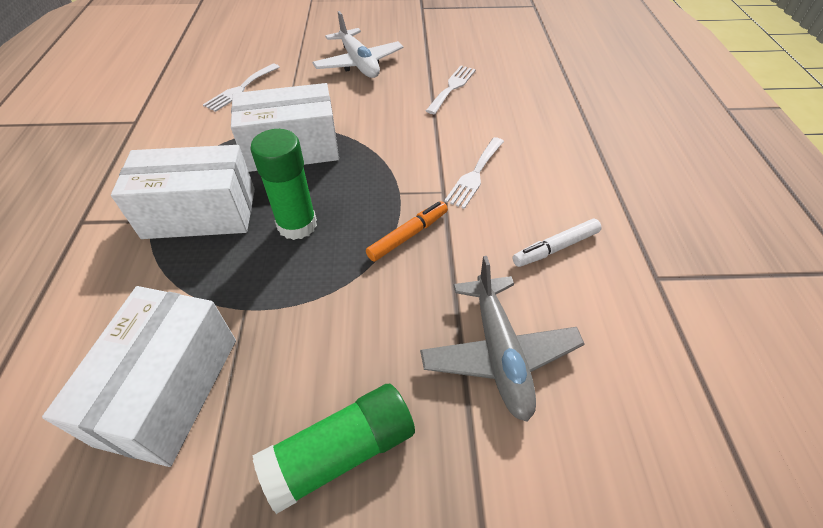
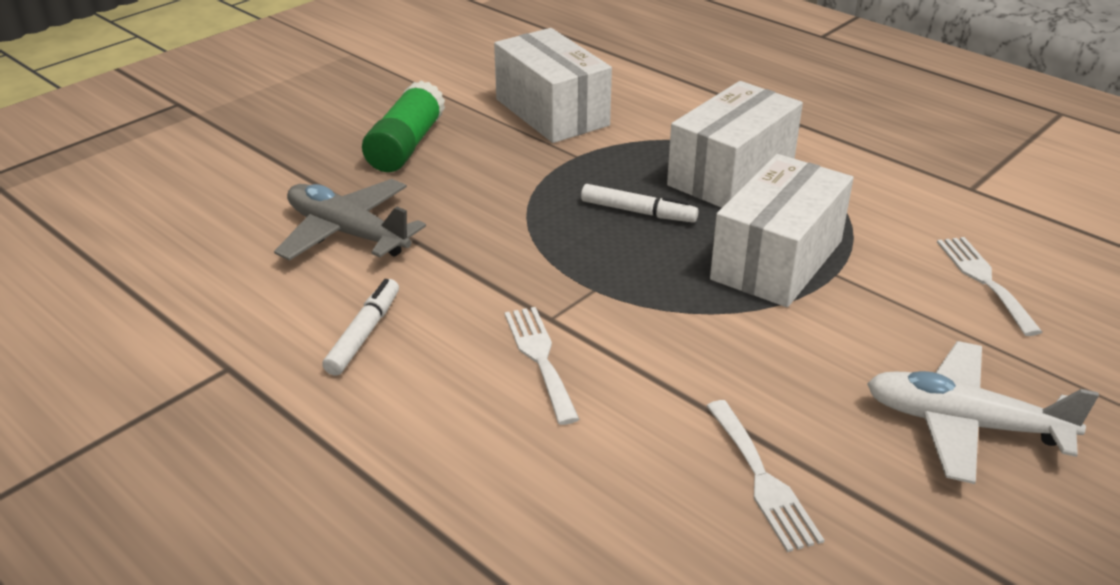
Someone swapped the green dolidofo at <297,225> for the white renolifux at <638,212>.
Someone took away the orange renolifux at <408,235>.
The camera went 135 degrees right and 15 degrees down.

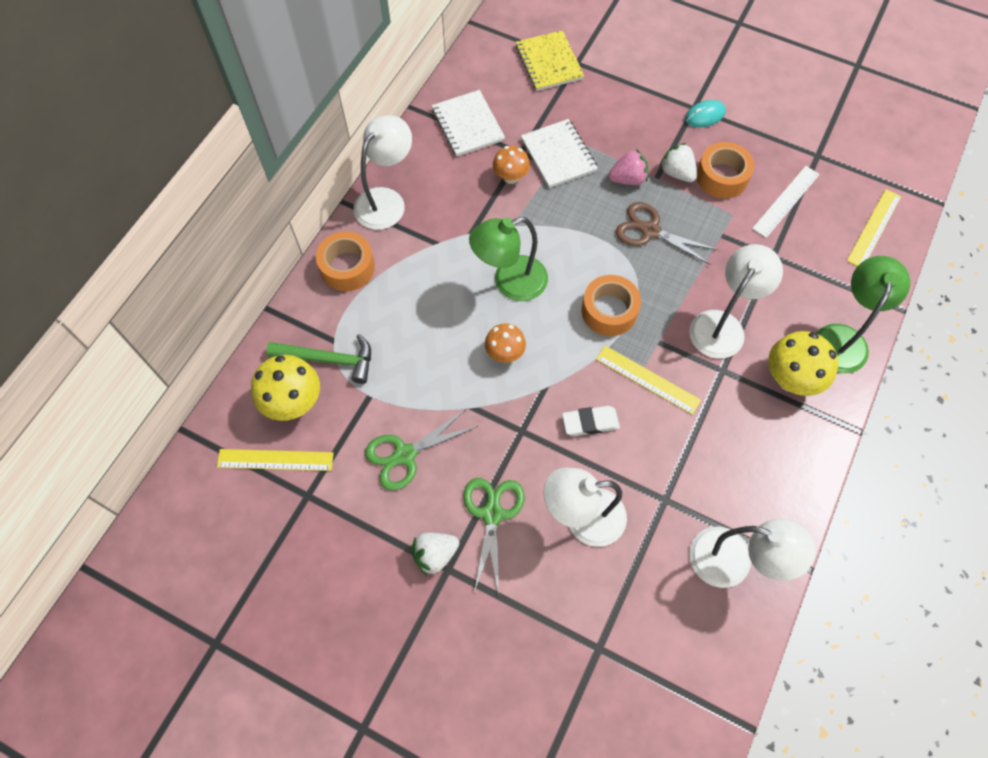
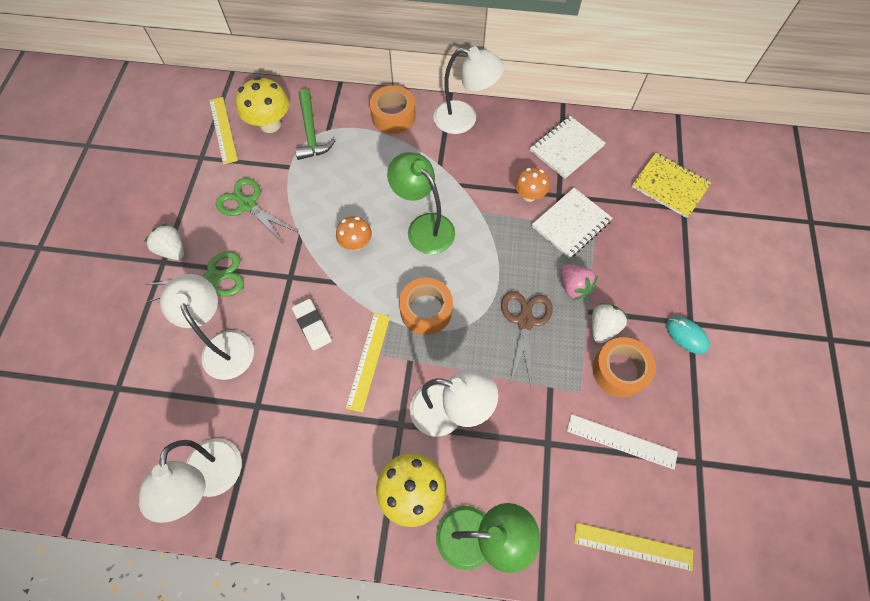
Someone rotated the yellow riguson at <549,62> by 75 degrees clockwise.
The camera went 70 degrees right and 0 degrees up.

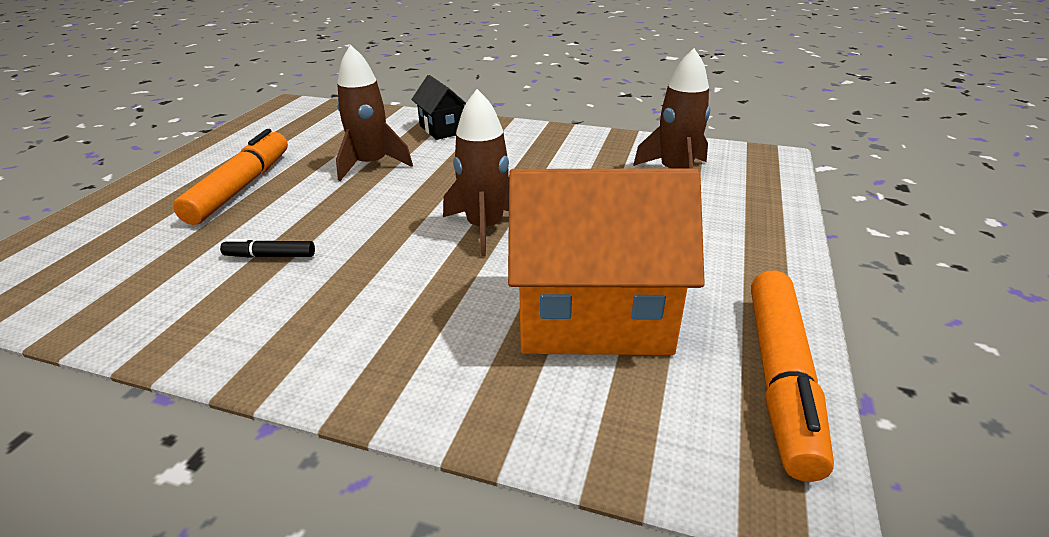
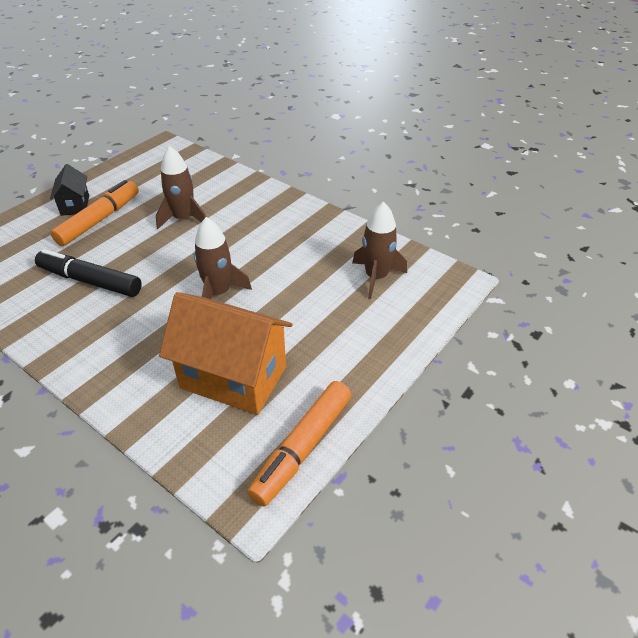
Someone carried the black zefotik from <442,129> to <75,205>.
Someone scaled the black renolifux at <270,256> by 2.12.
The camera went 20 degrees right and 10 degrees up.

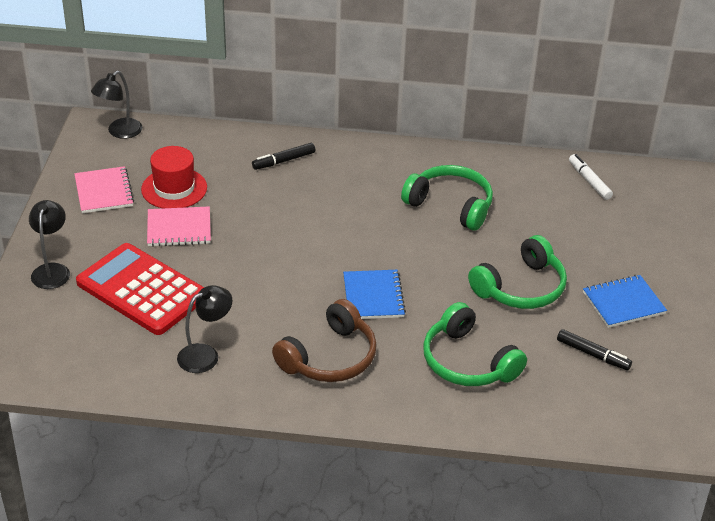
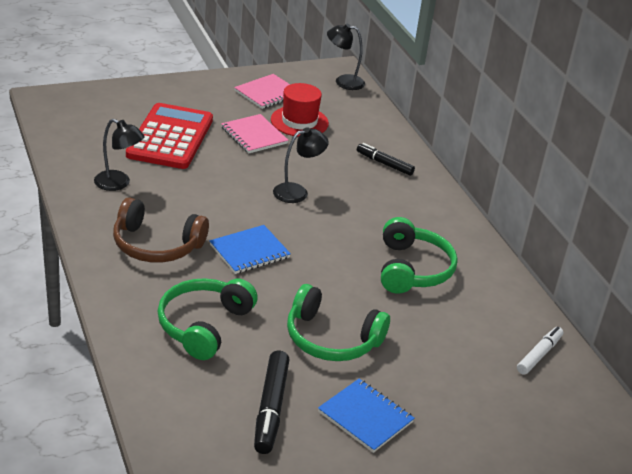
Someone carried the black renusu from <52,270> to <297,192>.
Someone scaled the black renolifux at <593,354> by 1.50.
The camera went 60 degrees right and 5 degrees down.

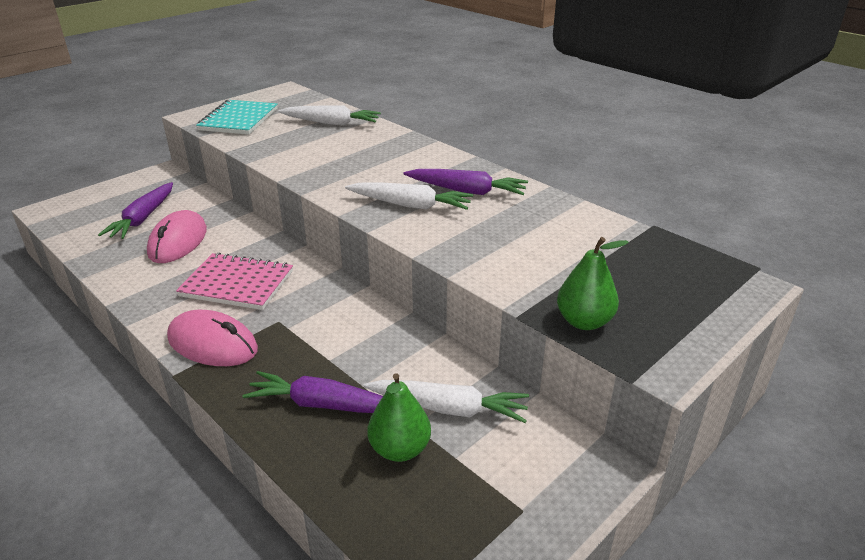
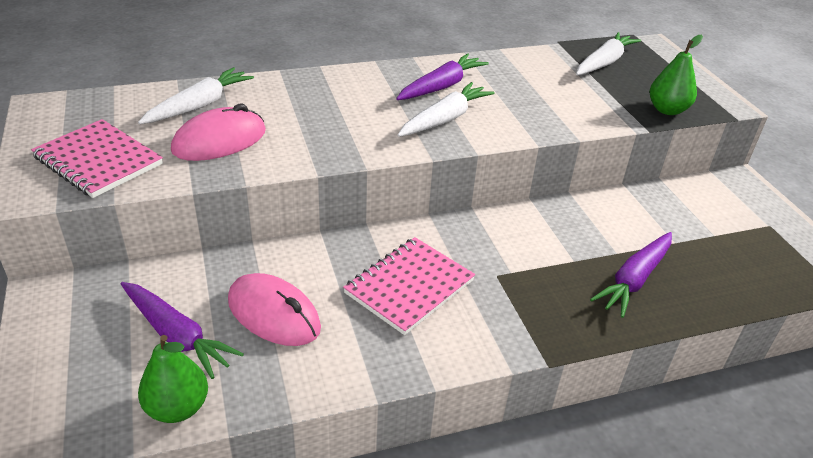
Someone repainted the turquoise riguson at <239,120>, which became the pink riguson at <98,161>.
Someone carried the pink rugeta from <212,344> to <219,141>.
Someone carried the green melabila from <399,449> to <177,408>.
Someone carried the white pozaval from <448,408> to <604,63>.
The camera went 65 degrees left and 5 degrees up.

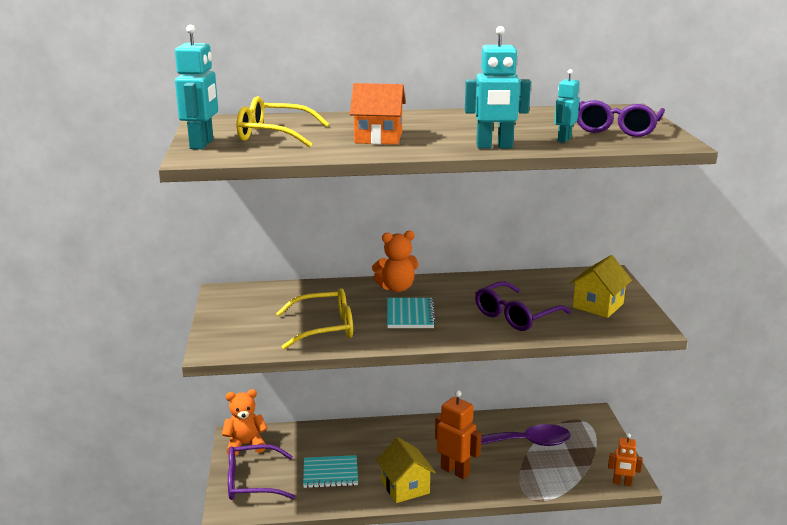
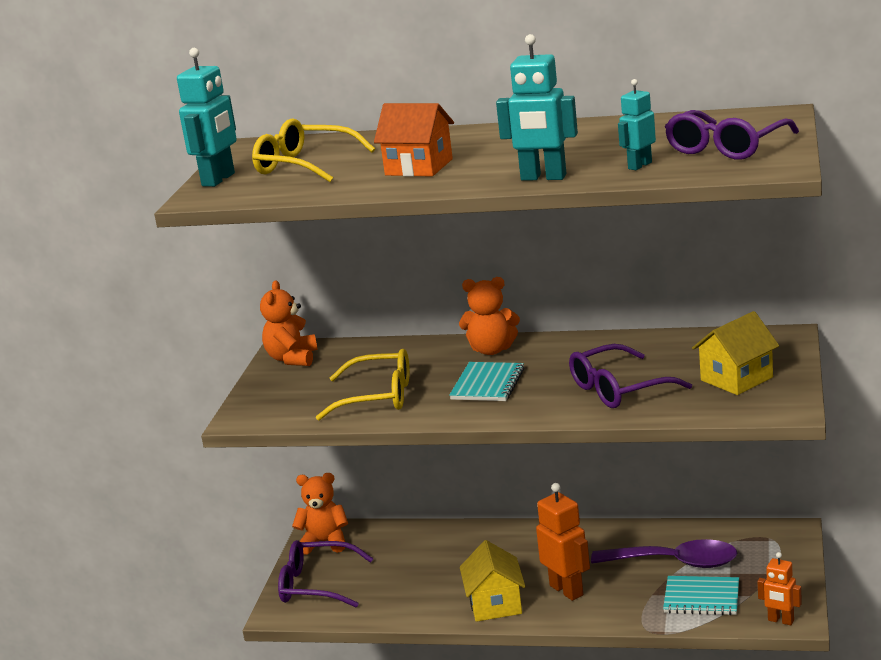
Someone carried the turquoise riguson from <330,473> to <701,598>.
Someone put down the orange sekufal at <292,358>.
The camera went 20 degrees right and 0 degrees up.

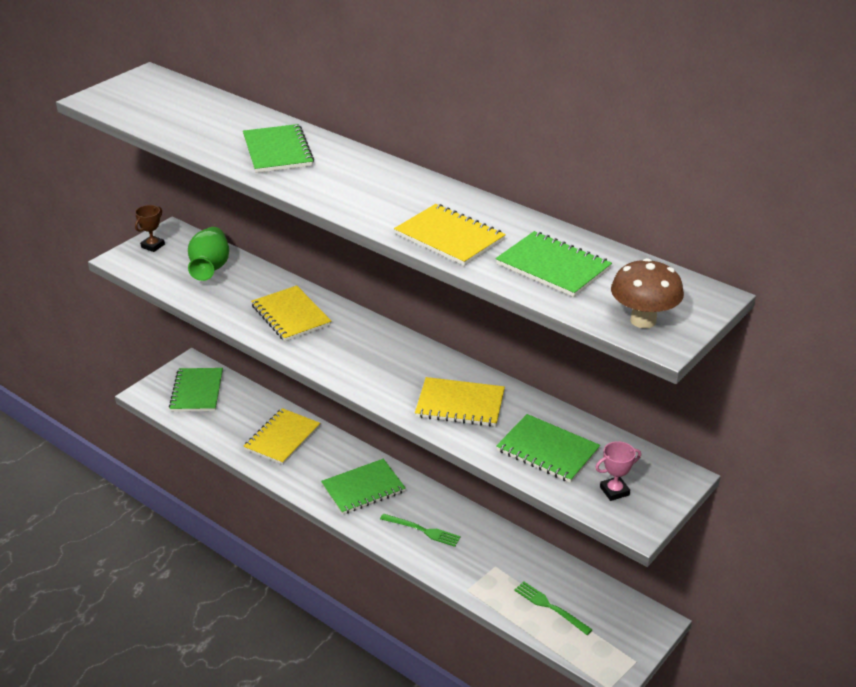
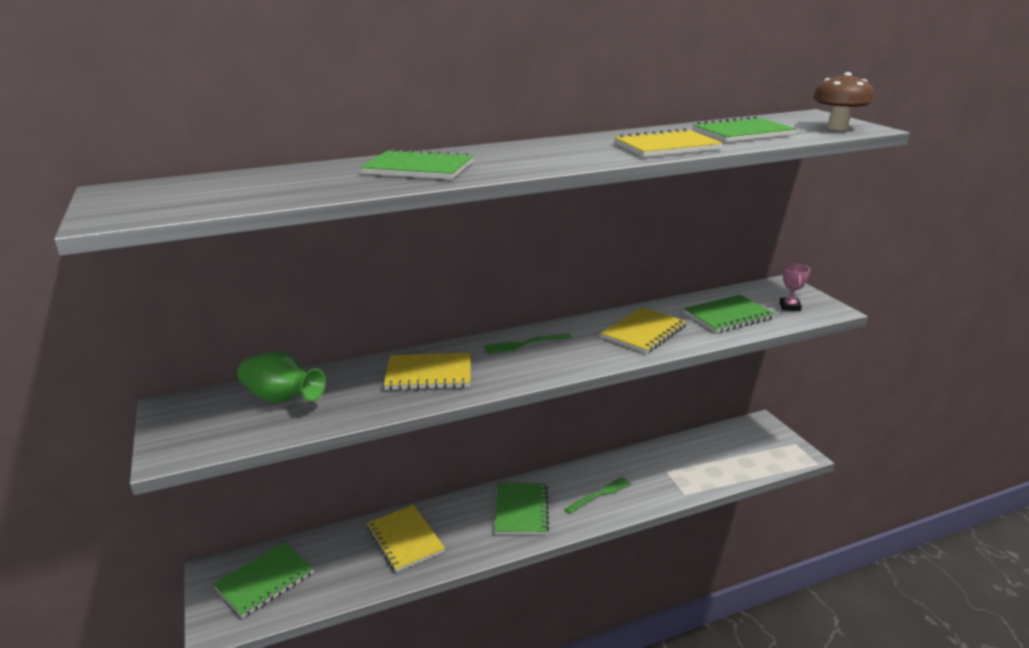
Someone took away the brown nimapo at <153,246>.
Someone rotated the green riguson at <197,391> by 75 degrees counterclockwise.
Someone carried the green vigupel from <550,607> to <525,344>.
The camera went 60 degrees left and 10 degrees down.

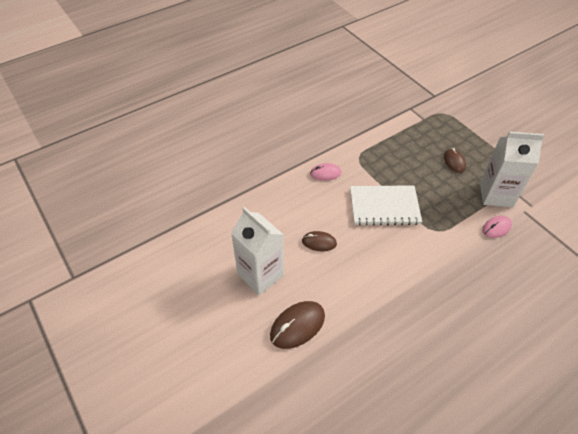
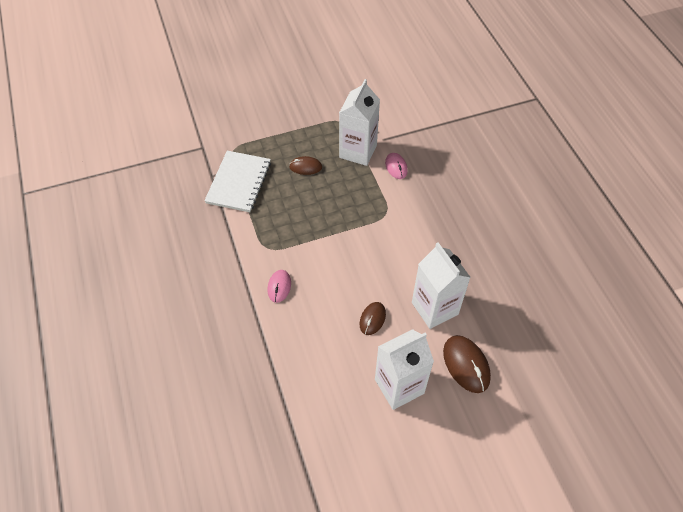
Someone carried the white riguson from <384,206> to <238,182>.
Someone put down the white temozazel at <434,308>.
The camera went 75 degrees left and 5 degrees up.

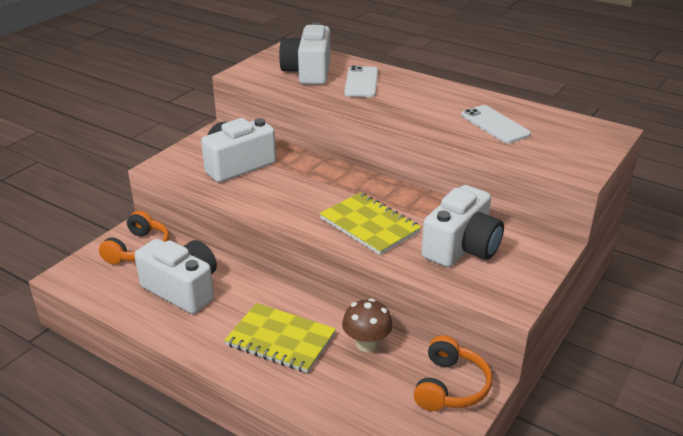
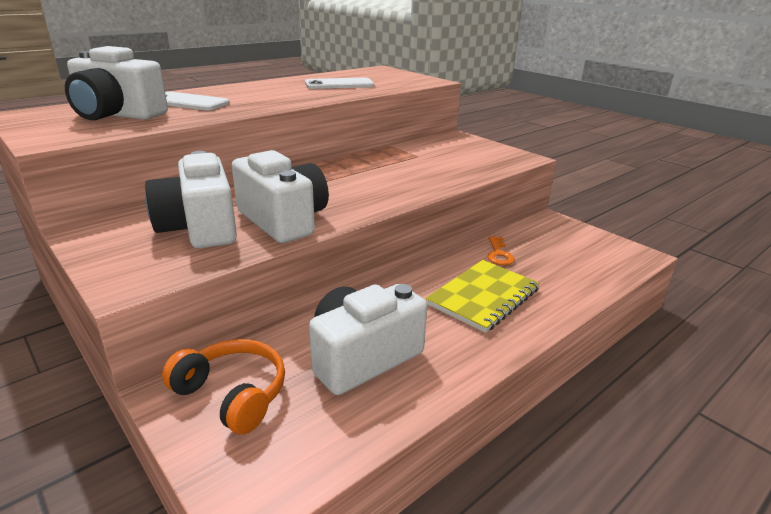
Someone carried the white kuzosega from <462,247> to <283,220>.
Someone took away the yellow riguson at <369,225>.
Someone swapped the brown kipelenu at <366,344> for the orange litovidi at <499,254>.
Someone took away the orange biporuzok at <450,386>.
The camera went 75 degrees left and 5 degrees down.

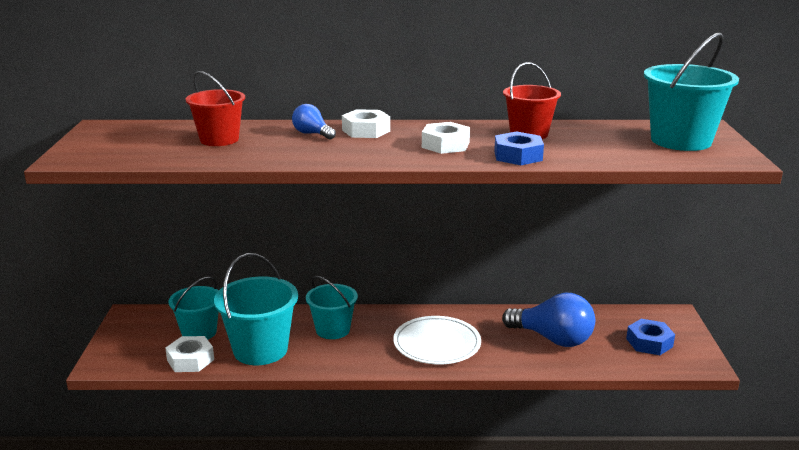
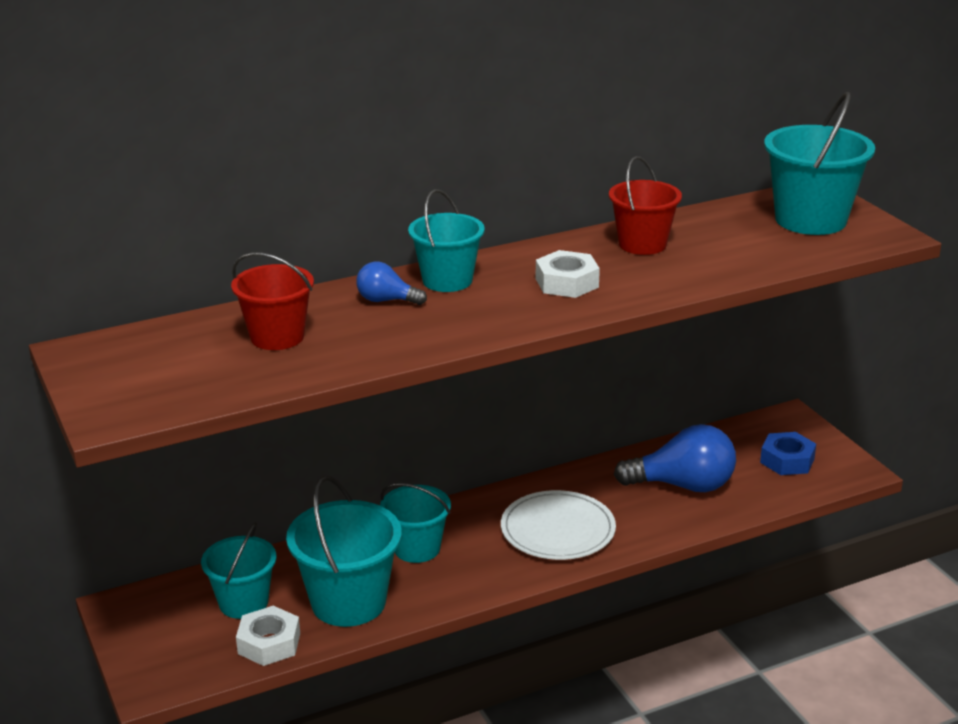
Someone swapped the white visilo at <366,131> for the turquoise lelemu at <447,280>.
Someone took away the blue visilo at <518,156>.
The camera went 25 degrees left and 5 degrees up.

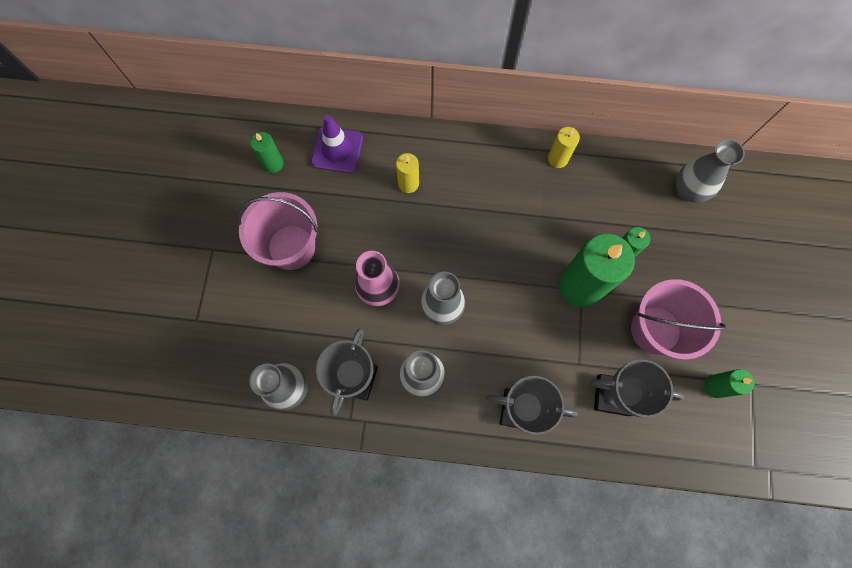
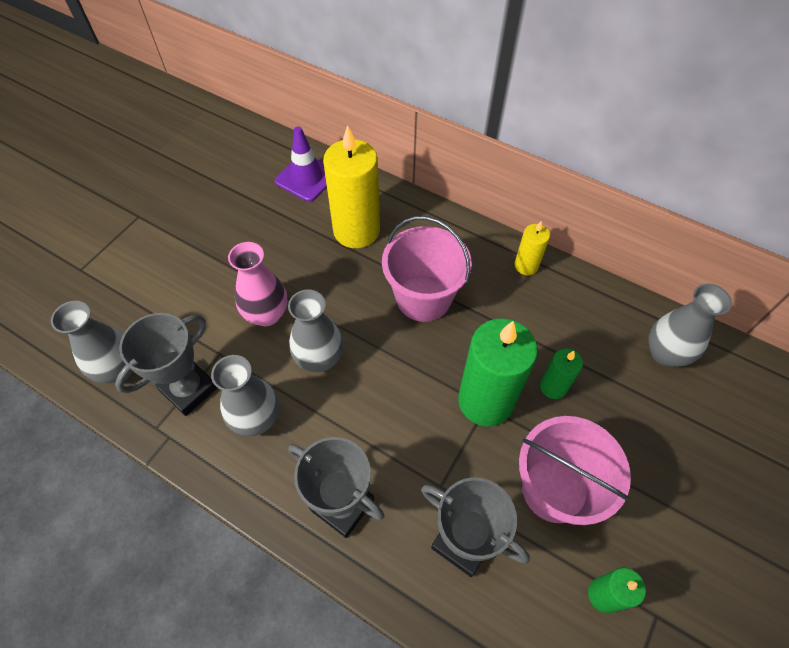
Someone took away the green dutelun at <273,163>.
Someone scaled the yellow dutelun at <408,184> by 2.00.
Someone carried the pink lelemu from <291,247> to <423,298>.
The camera went 25 degrees right and 15 degrees down.

